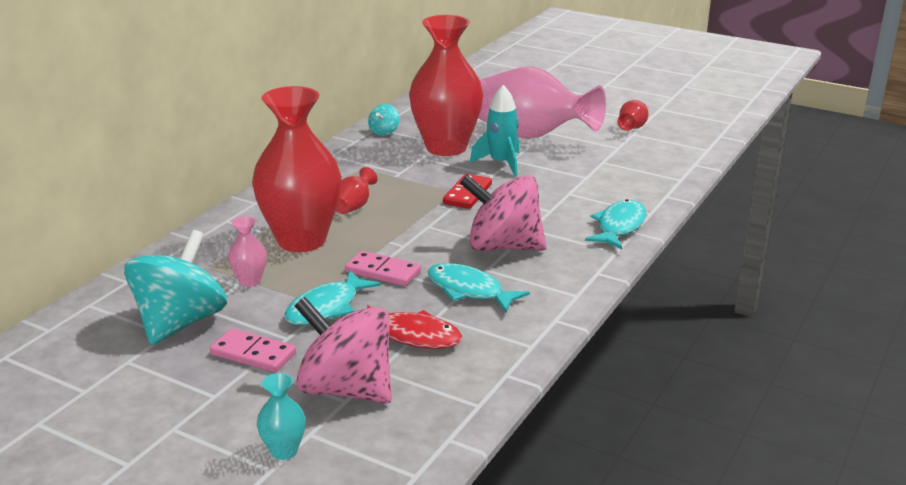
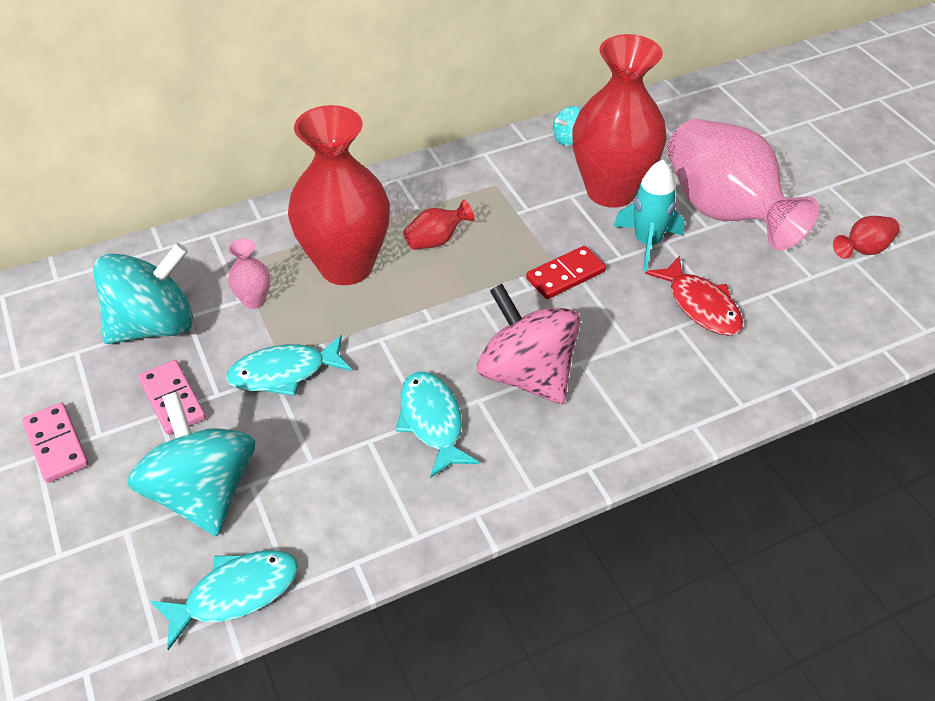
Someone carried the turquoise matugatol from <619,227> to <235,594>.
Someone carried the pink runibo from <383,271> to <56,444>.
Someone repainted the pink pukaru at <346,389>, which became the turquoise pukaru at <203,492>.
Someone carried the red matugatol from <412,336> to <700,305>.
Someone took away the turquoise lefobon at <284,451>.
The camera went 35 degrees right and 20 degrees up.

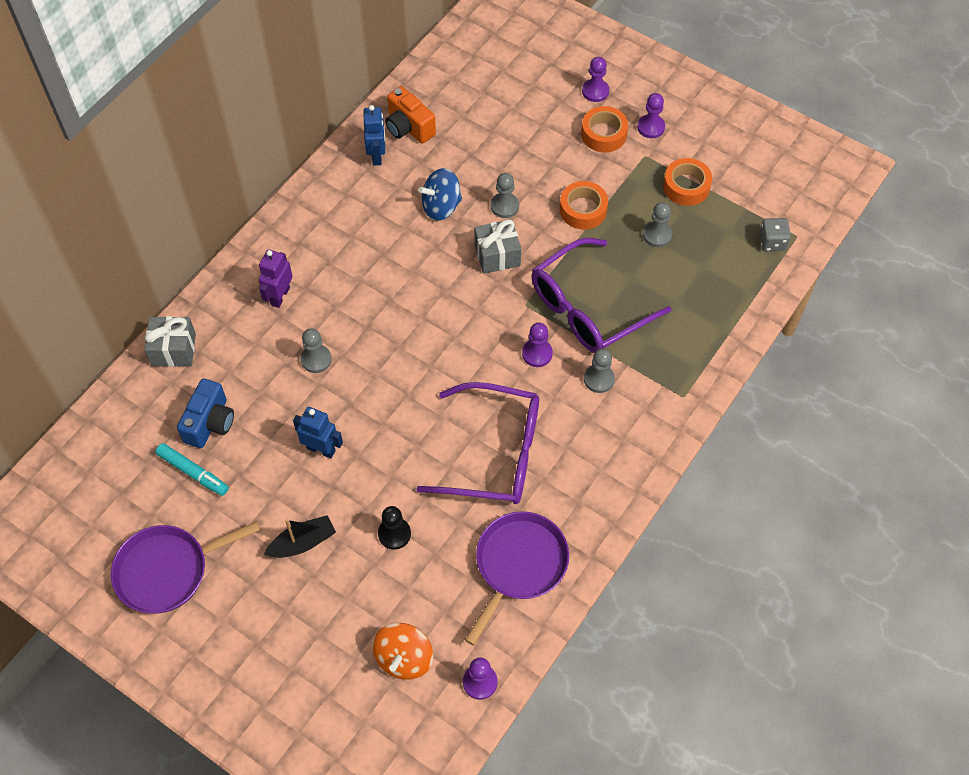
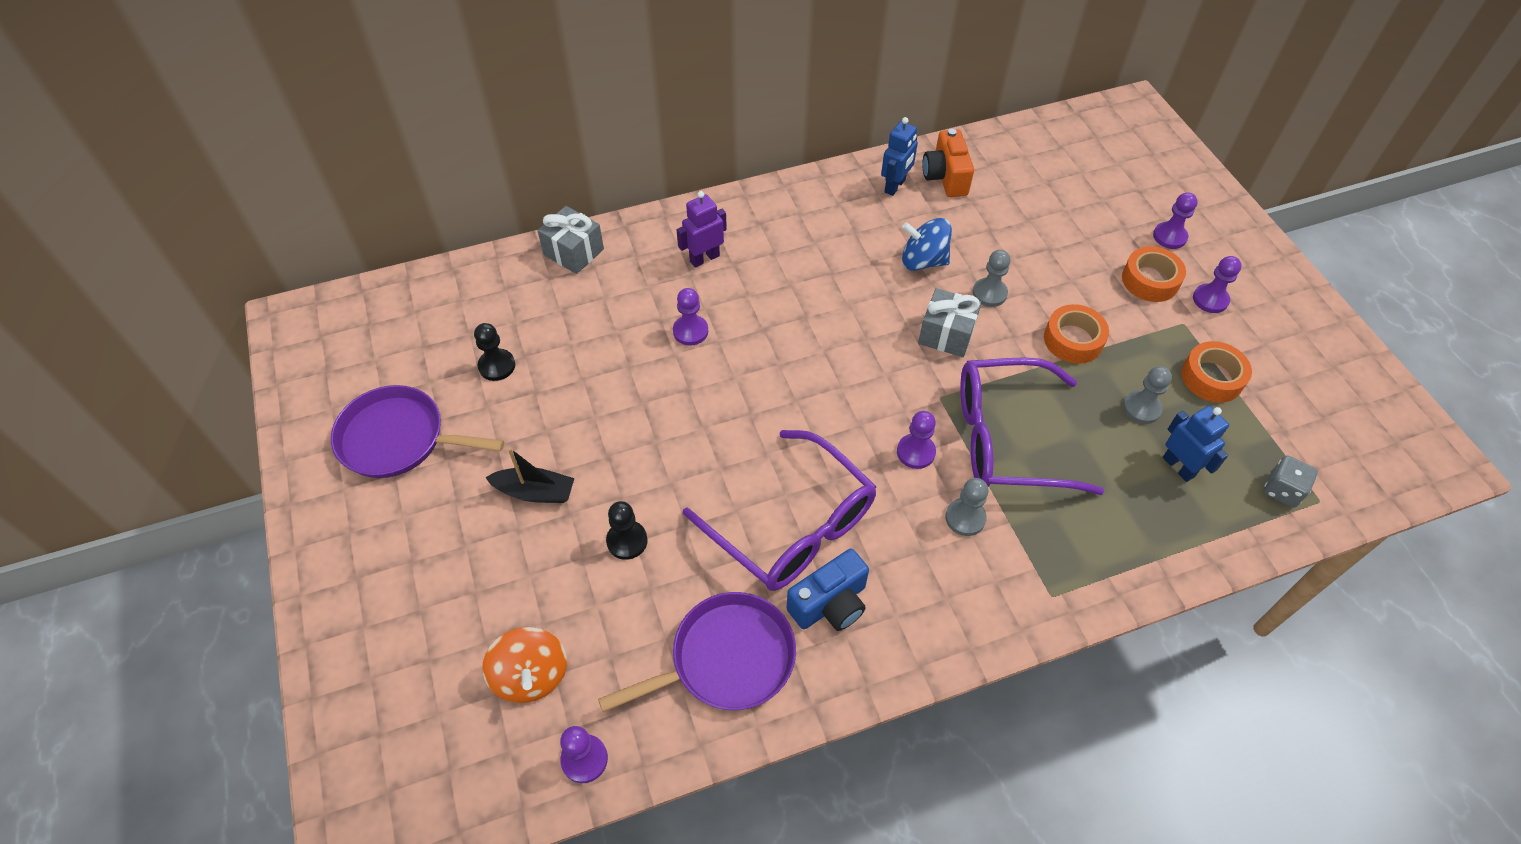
Someone repainted the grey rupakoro at <316,359>, which became the purple rupakoro at <690,331>.
Someone carried the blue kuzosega from <210,423> to <830,604>.
Someone carried the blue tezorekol from <321,449> to <1178,467>.
Someone swapped the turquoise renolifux at <193,472> for the black rupakoro at <497,366>.
Someone rotated the orange pukaru at <404,658> by 75 degrees counterclockwise.
The camera went 35 degrees right and 5 degrees down.

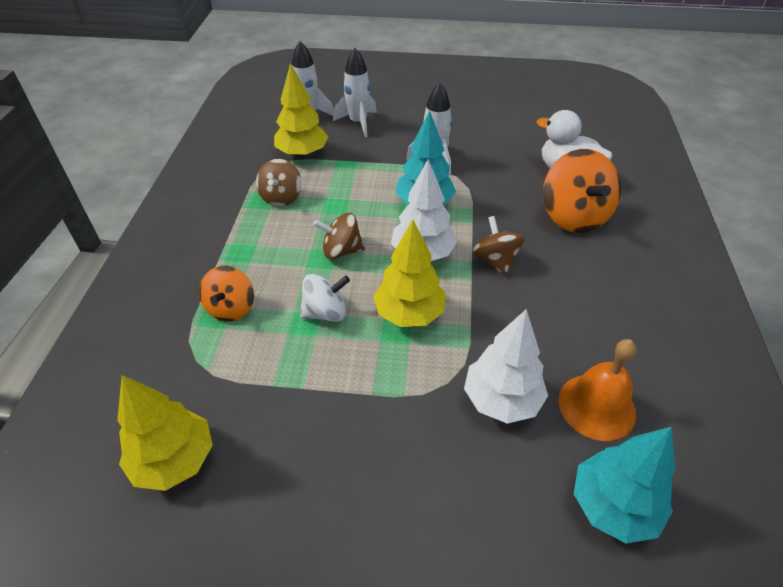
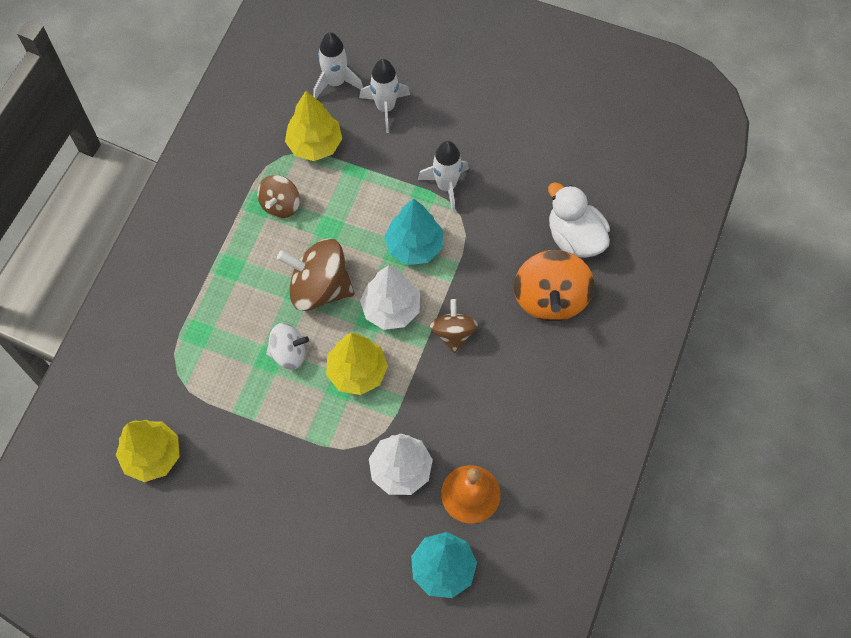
Someone scaled the brown pukaru at <341,251> by 1.67.
Someone took away the orange pukaru at <231,308>.
The camera went 15 degrees right and 20 degrees up.

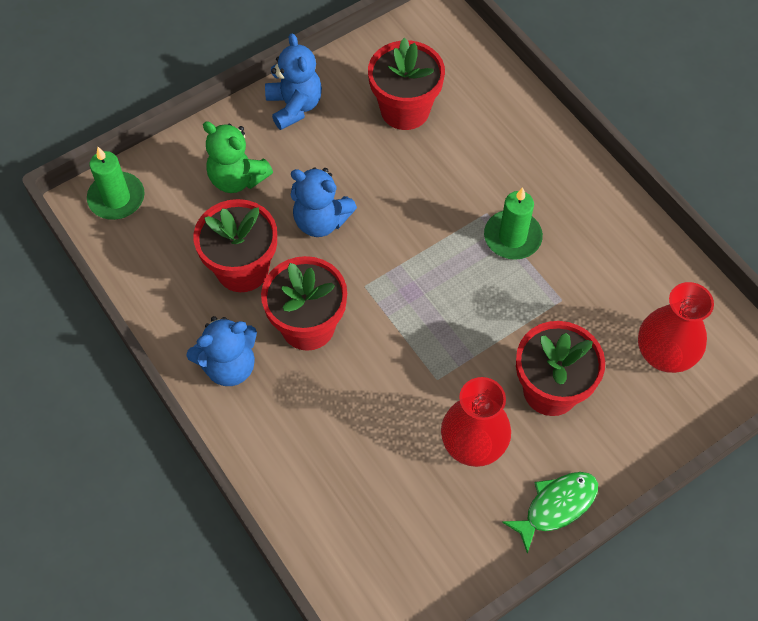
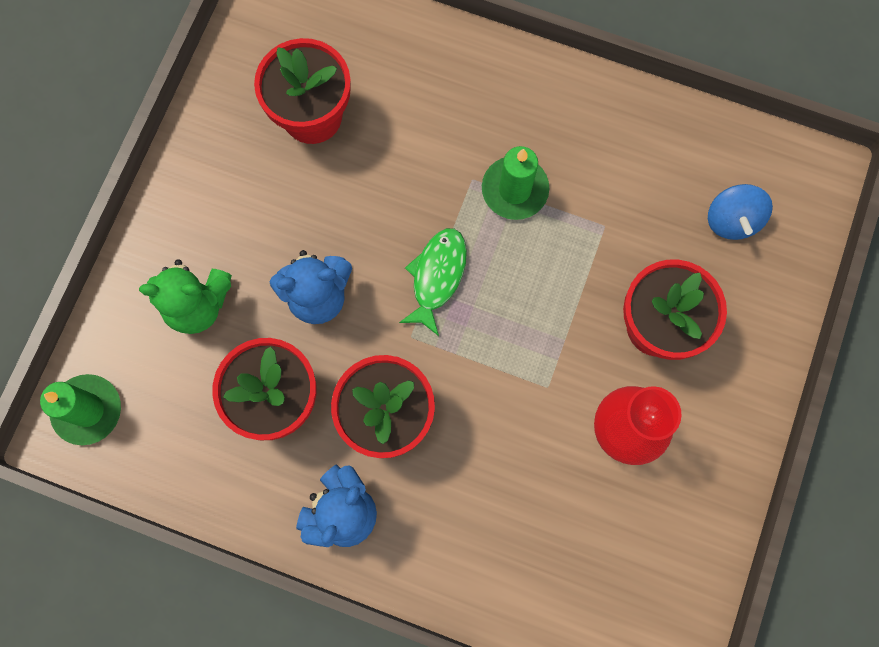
Someone took away the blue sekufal at <294,106>.
Someone swapped the red lefobon at <664,354> for the blue pukaru at <732,220>.
Someone carried the green matugatol from <556,506> to <437,276>.
The camera went 35 degrees left and 15 degrees up.

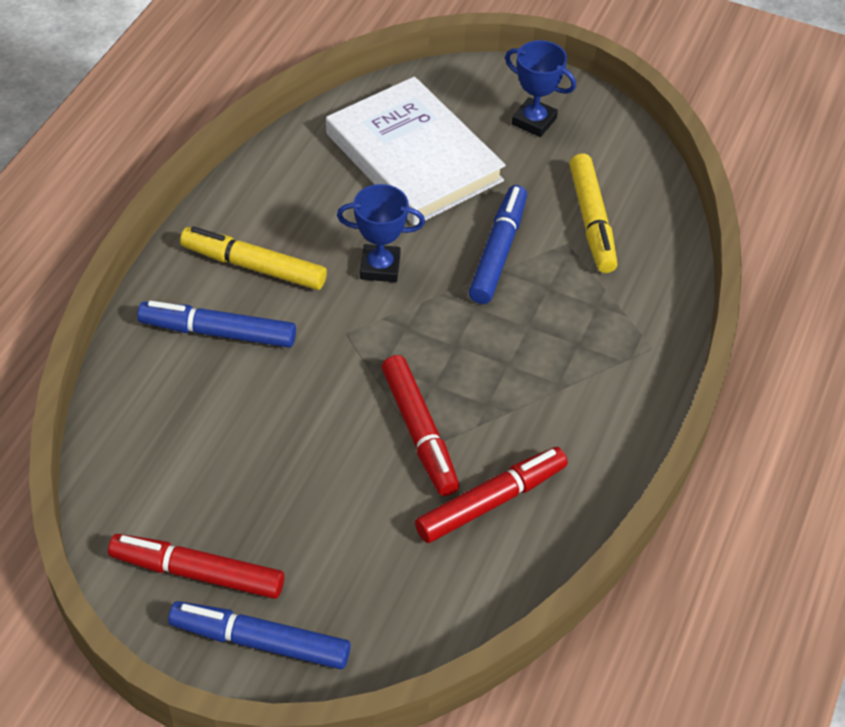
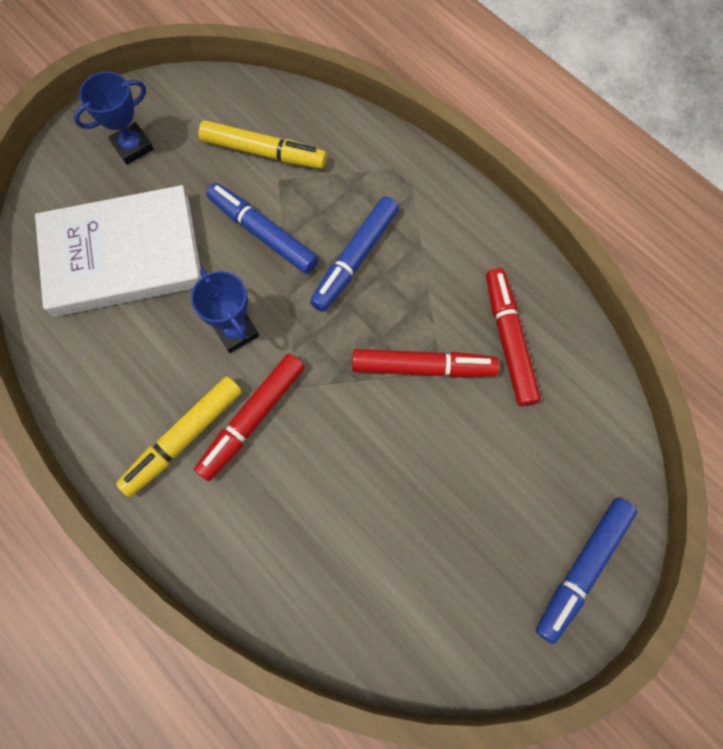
Someone rotated the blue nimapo at <380,267> by 60 degrees counterclockwise.
Someone carried the blue renolifux from <218,332> to <355,258>.
Someone carried the red renolifux from <197,573> to <252,419>.
The camera went 65 degrees left and 20 degrees up.

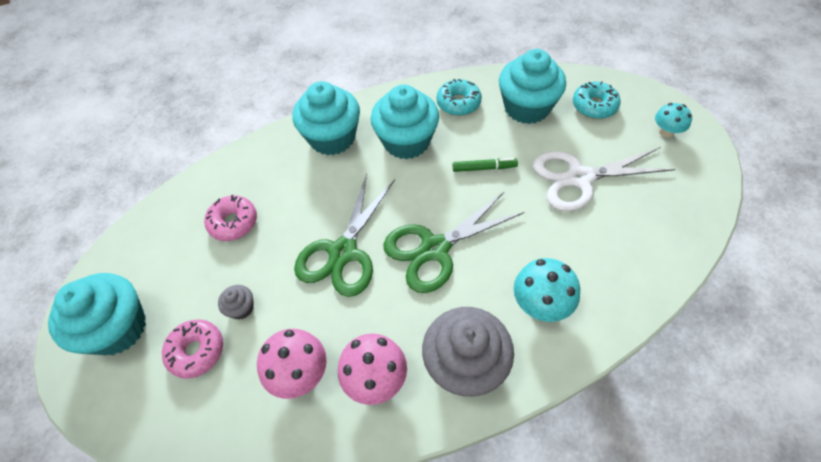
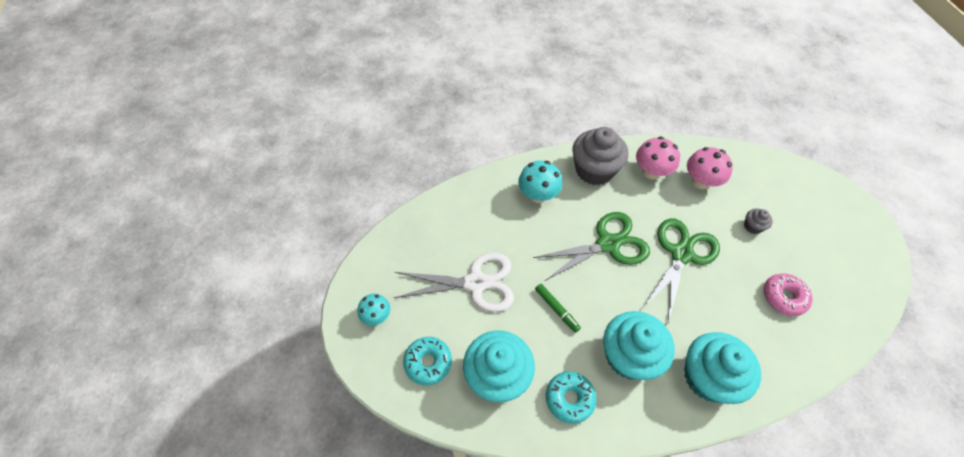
Someone rotated the green renolifux at <484,168> by 135 degrees counterclockwise.
Someone took away the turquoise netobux at <118,328>.
Someone took away the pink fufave at <196,351>.
The camera went 175 degrees left and 0 degrees up.

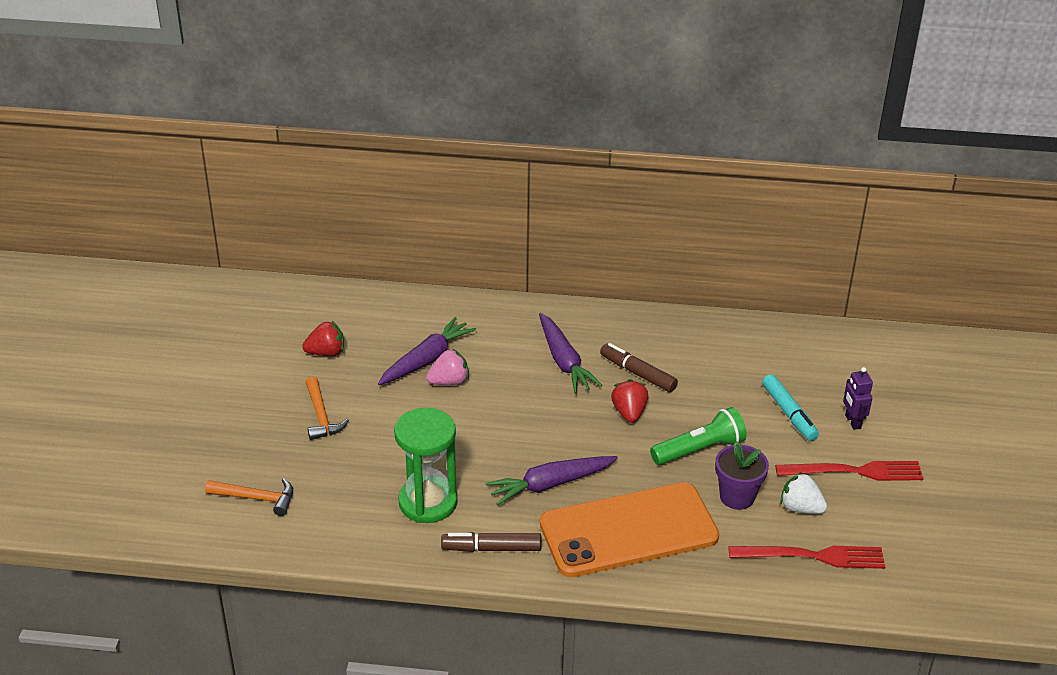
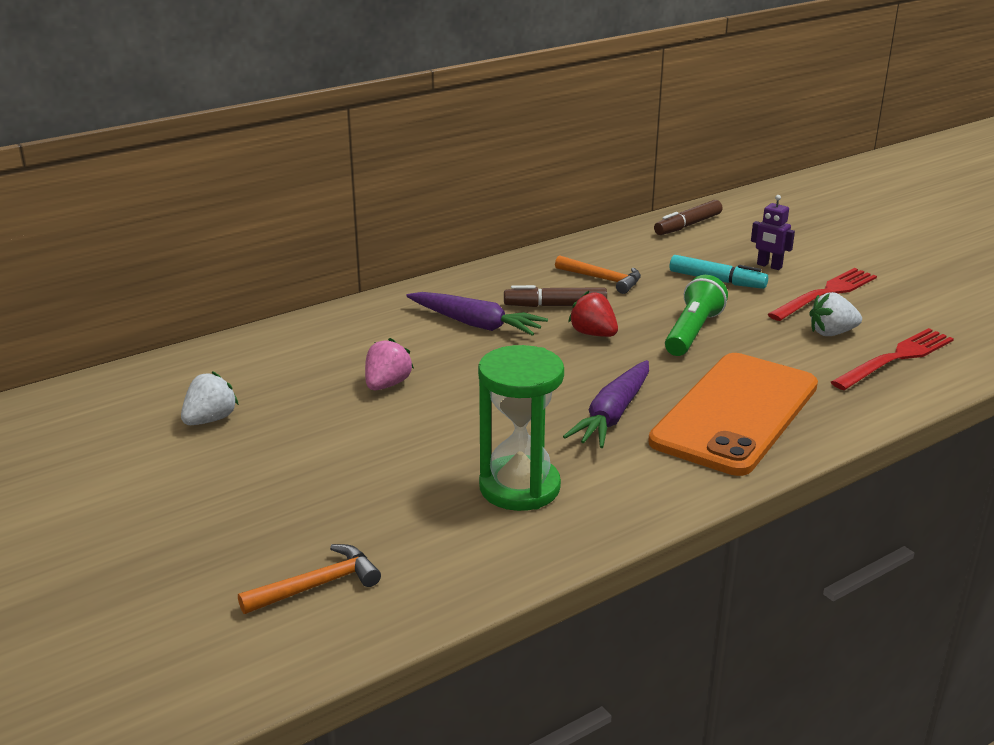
Someone took away the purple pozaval at <427,359>.
Someone repainted the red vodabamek at <326,353>, which became the white vodabamek at <210,420>.
Someone carried the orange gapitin from <321,416> to <602,279>.
Someone took away the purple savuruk at <737,497>.
Someone carried the brown renolifux from <492,548> to <688,225>.
The camera went 40 degrees left and 10 degrees down.

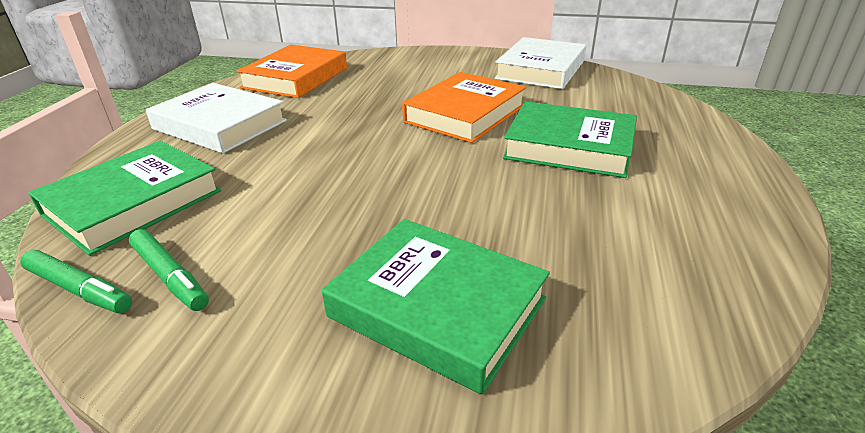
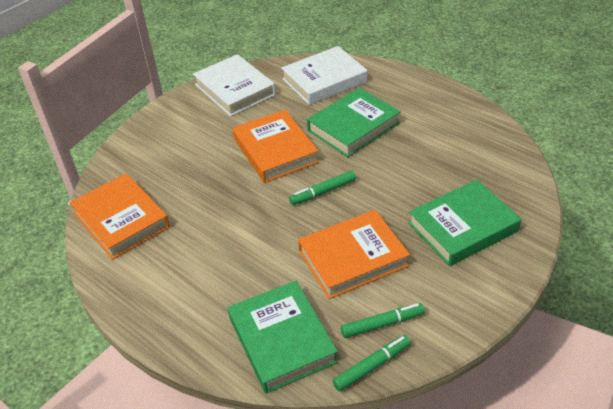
Someone carried the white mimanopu from <220,125> to <324,80>.
Someone put down the green renolifux at <323,192>.
Someone put down the orange mimanopu at <353,258>.
The camera went 60 degrees left and 10 degrees up.

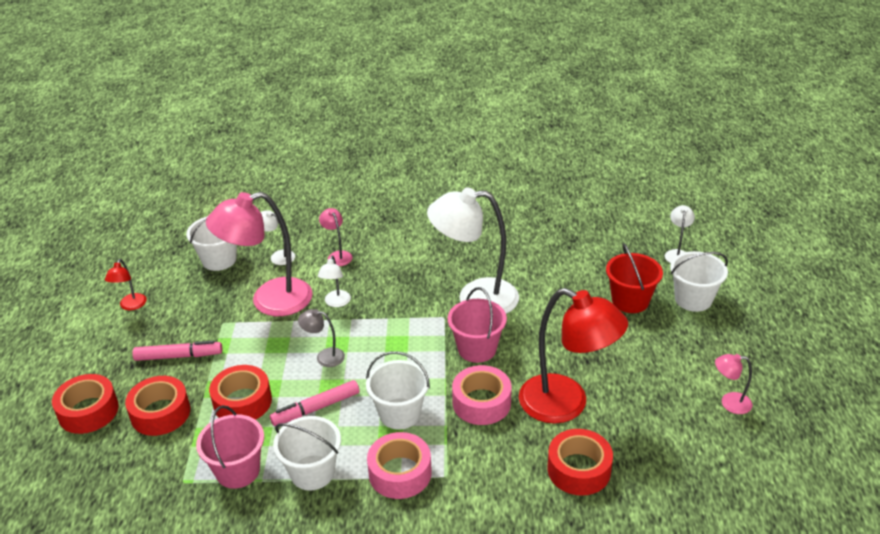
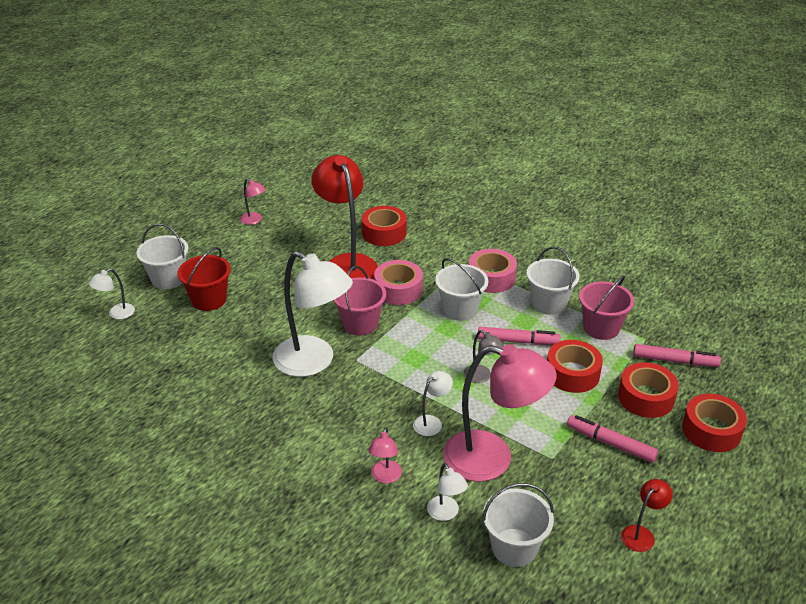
Someone put down the pink renolifux at <674,361>.
The camera went 145 degrees left and 0 degrees up.

